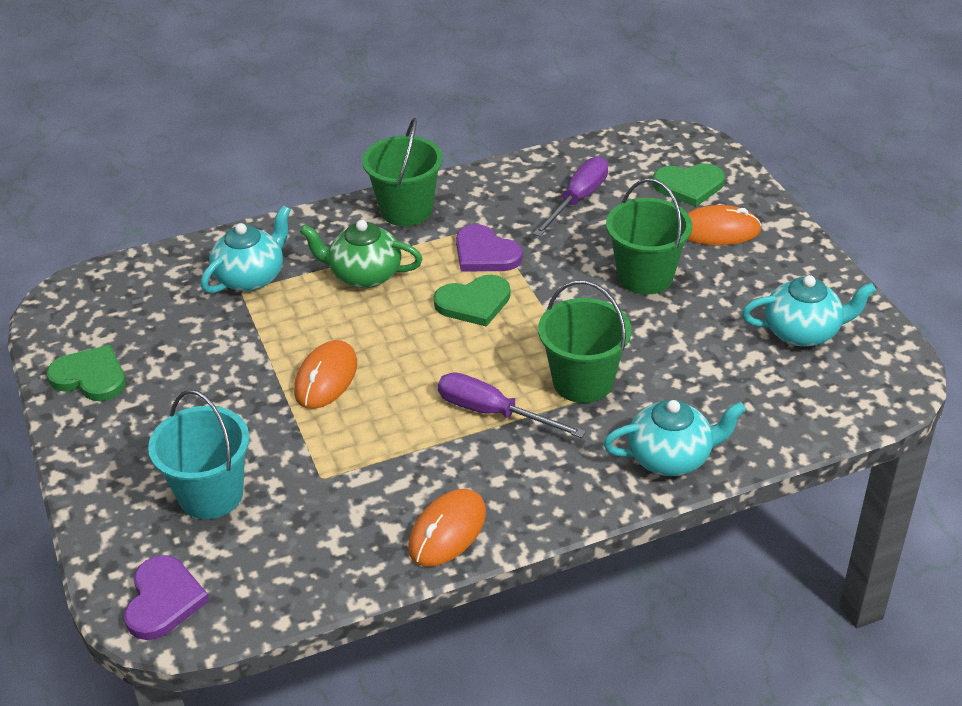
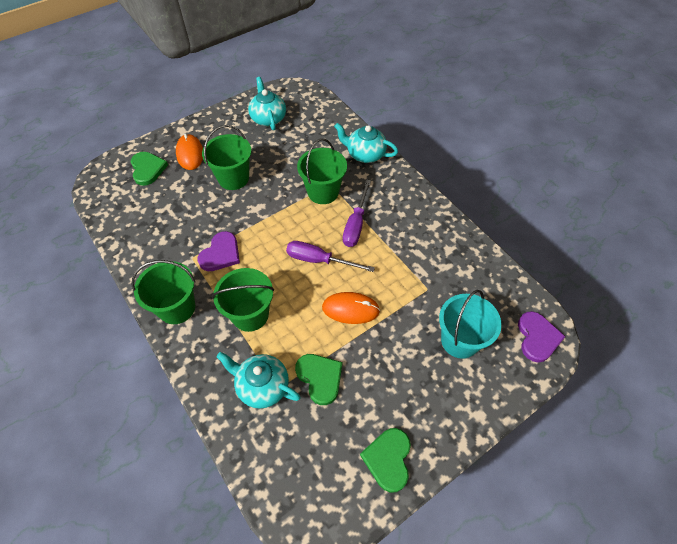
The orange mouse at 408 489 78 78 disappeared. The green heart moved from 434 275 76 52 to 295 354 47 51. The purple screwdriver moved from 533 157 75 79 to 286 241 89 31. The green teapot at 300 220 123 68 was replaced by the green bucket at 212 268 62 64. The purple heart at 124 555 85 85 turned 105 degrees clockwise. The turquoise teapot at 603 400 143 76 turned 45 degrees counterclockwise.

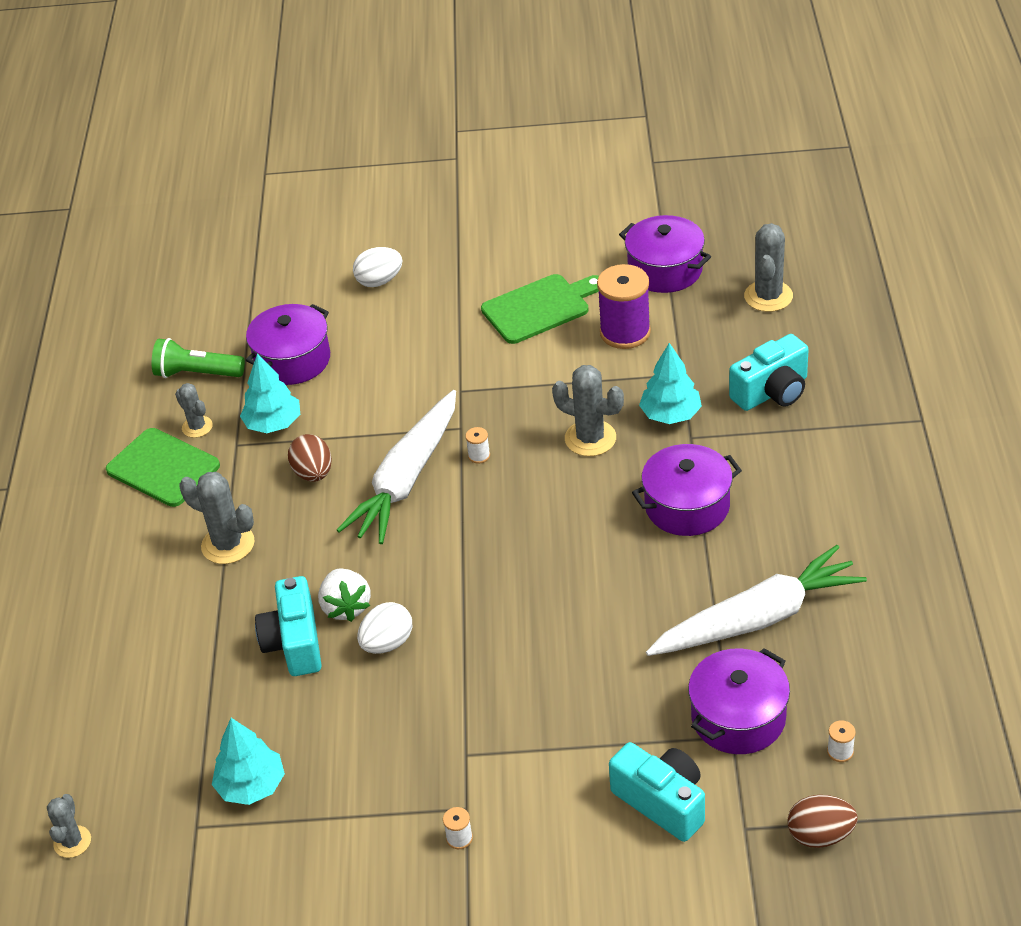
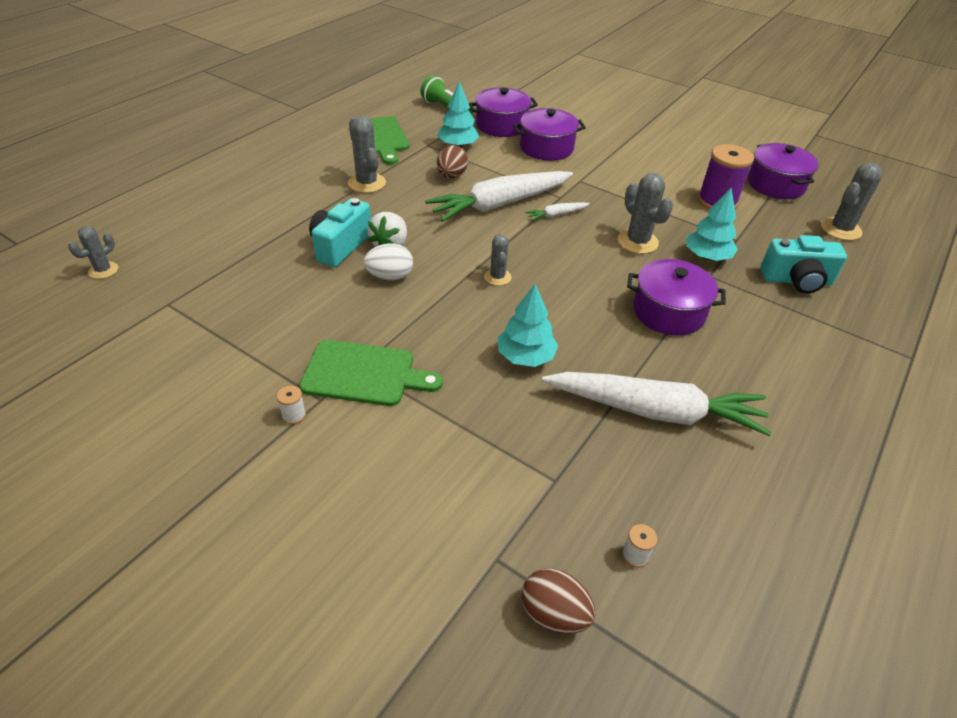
The white egg at 353 247 50 40 disappeared. The turquoise camera at 609 742 96 100 disappeared. The grey cactus moved from 175 383 38 55 to 484 234 27 52. The turquoise tree moved from 212 718 73 87 to 498 284 60 83. The green cutting board moved from 481 274 118 70 to 300 340 142 66. The purple pot moved from 688 648 102 106 to 513 108 73 53. The white spool at 465 427 25 37 was replaced by the white carrot at 525 202 65 19.

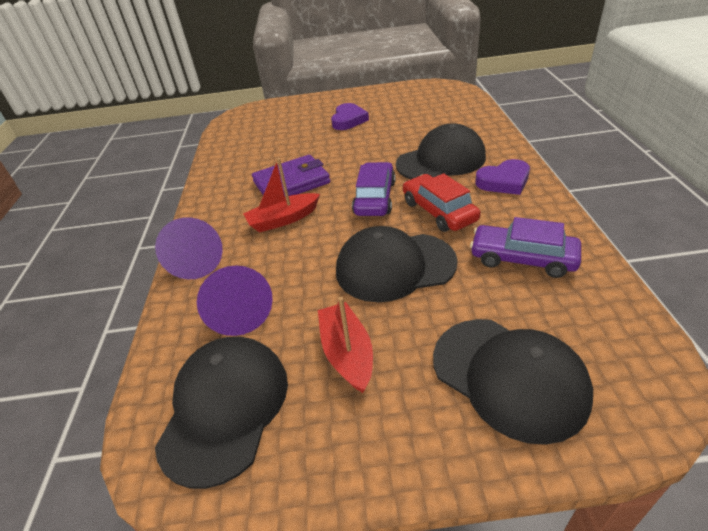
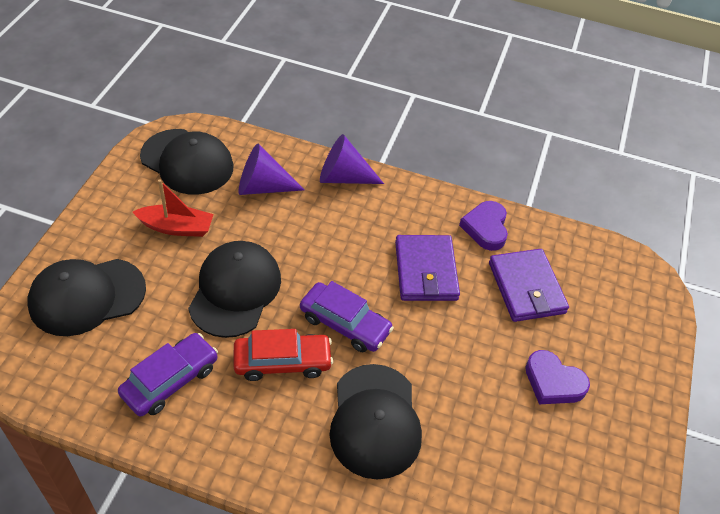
The red boat at 243 158 77 75 disappeared. The purple wallet at 489 249 80 73 appeared. The purple heart moved from 475 159 55 36 to 459 201 49 50.

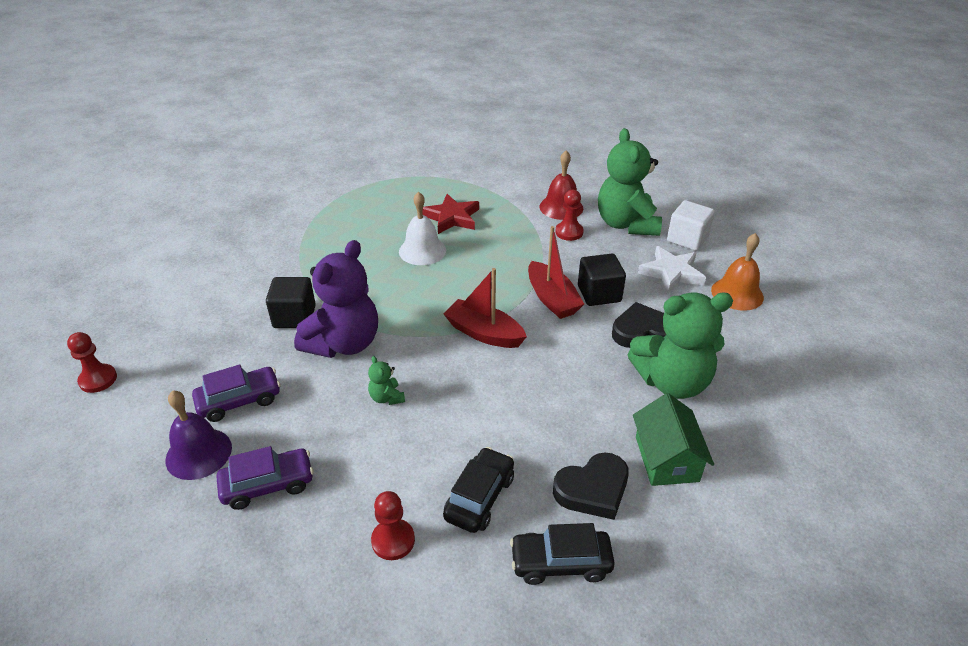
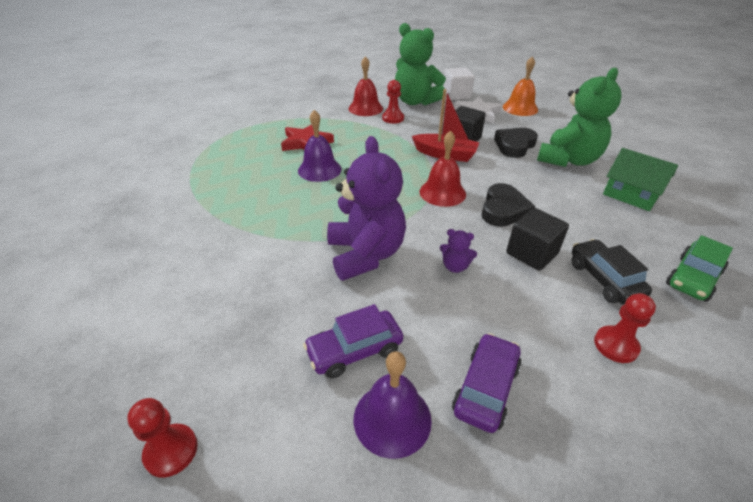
The black cube moved from 266 277 50 51 to 507 208 62 63. The black heart moved from 553 452 76 68 to 482 183 53 44. The red boat at 444 268 83 80 was replaced by the red bell at 419 131 47 76. The green teddy bear at 368 356 37 49 became the purple teddy bear at 440 229 37 44. The white bell at 399 192 47 73 became the purple bell at 298 110 43 72. The black car at 510 523 105 62 became the green car at 666 235 67 67. The purple car at 192 365 89 57 turned 135 degrees counterclockwise.

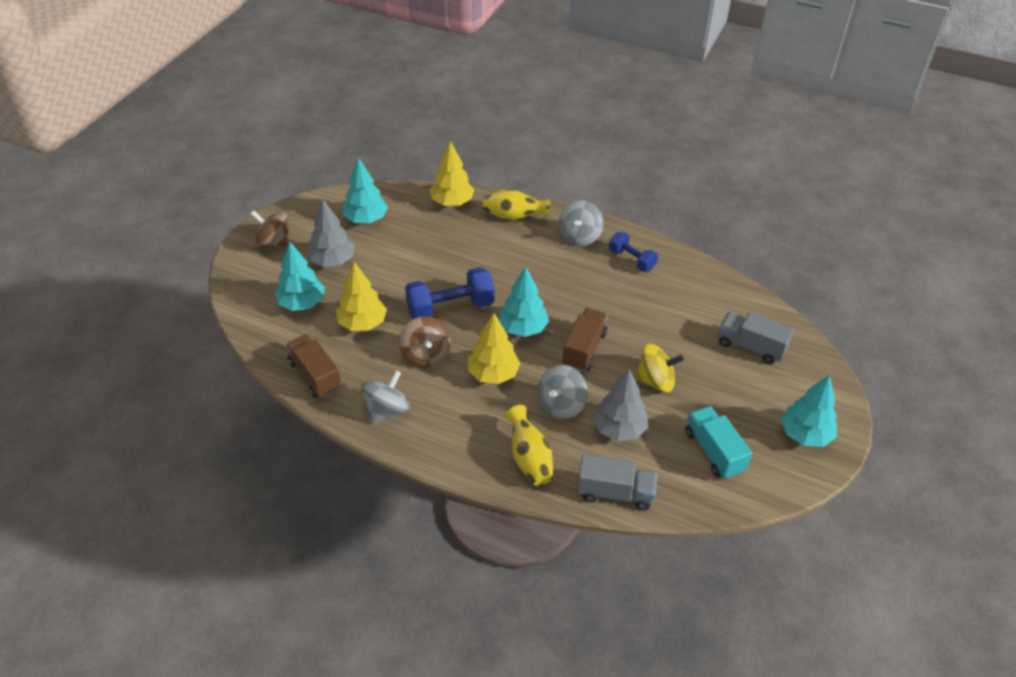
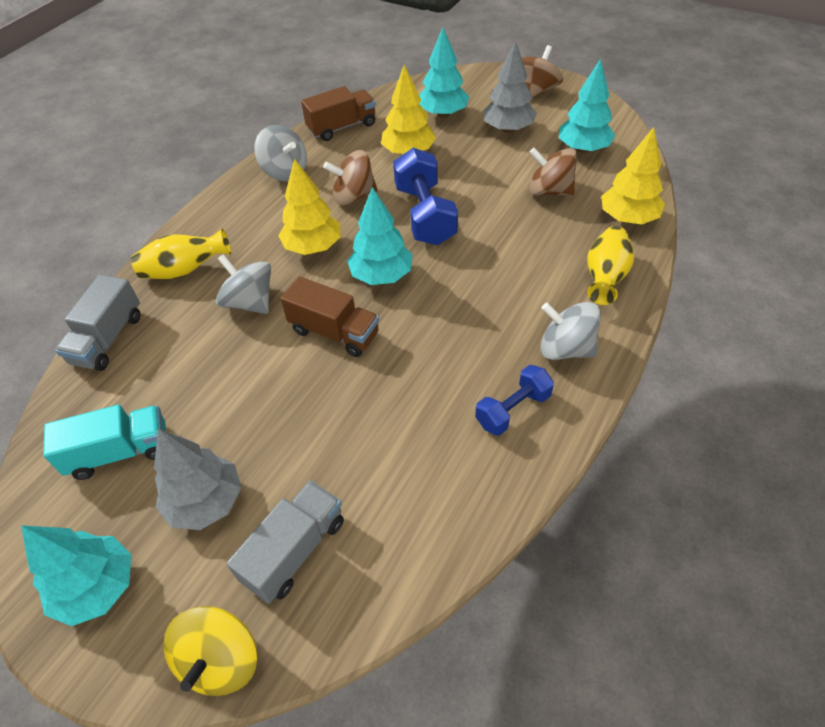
The brown spinning top at 529 148 48 48 appeared. The grey tree moved from 593 369 55 72 to 154 429 88 101. The yellow spinning top moved from 634 344 50 48 to 164 606 93 90.

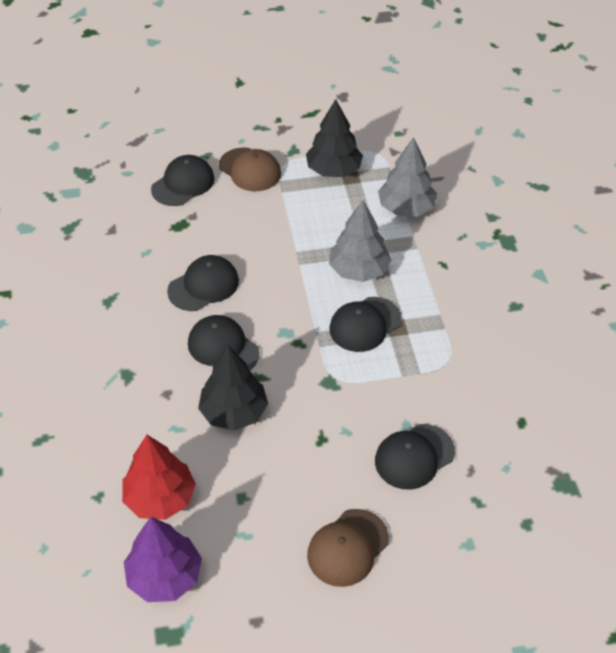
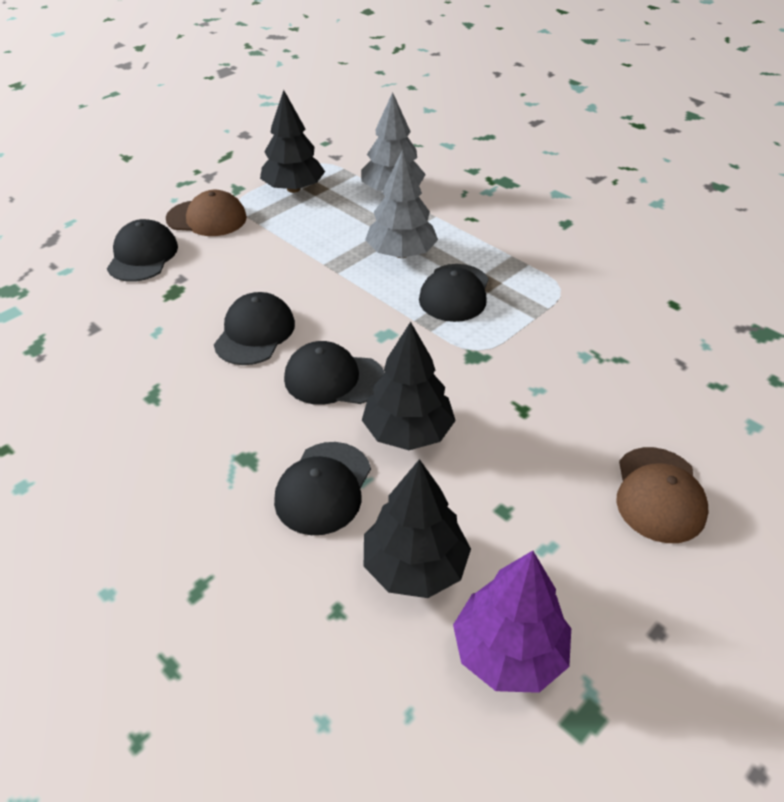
The black cap moved from 375 424 80 66 to 274 442 97 93. The red tree at 122 435 74 85 became the black tree at 364 459 107 139.

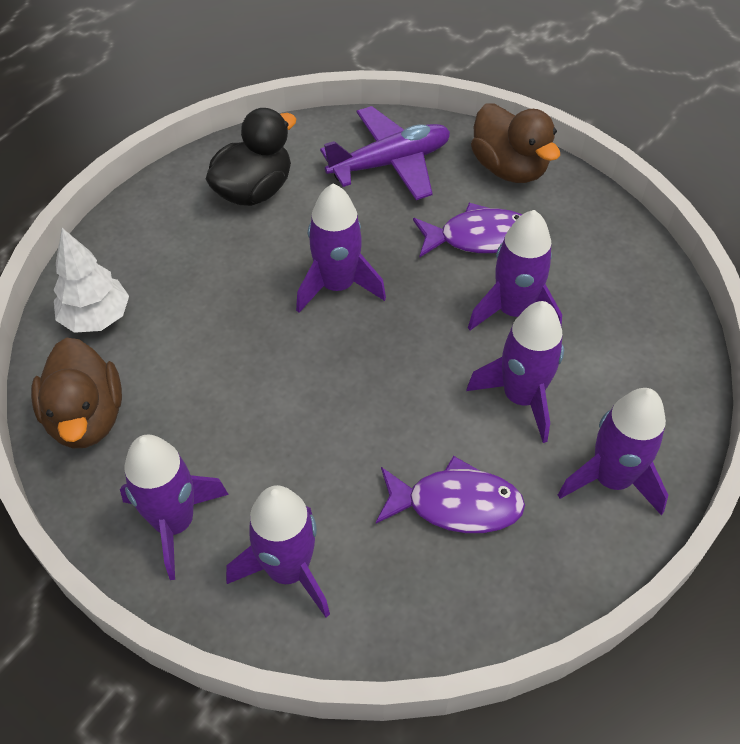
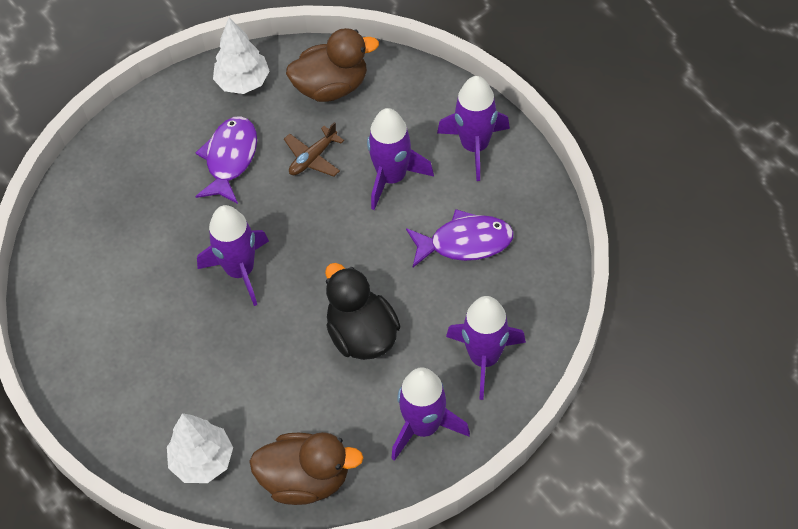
The purple plane at 320 106 130 94 disappeared. The white tree at 213 17 56 77 appeared. The black duck moved from 206 108 90 98 to 325 263 76 97. The brown duck moved from 471 104 89 79 to 286 28 93 74. The purple rocket at 468 210 94 120 was replaced by the brown plane at 284 122 60 55. The purple fish at 376 456 149 77 turned 60 degrees clockwise.

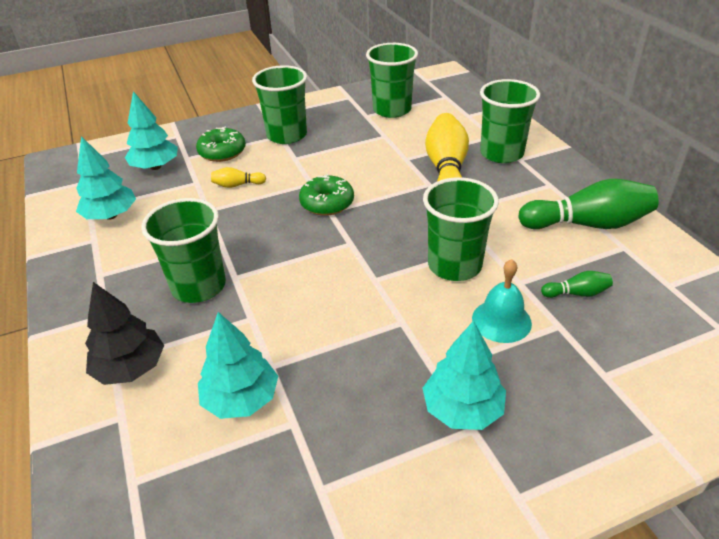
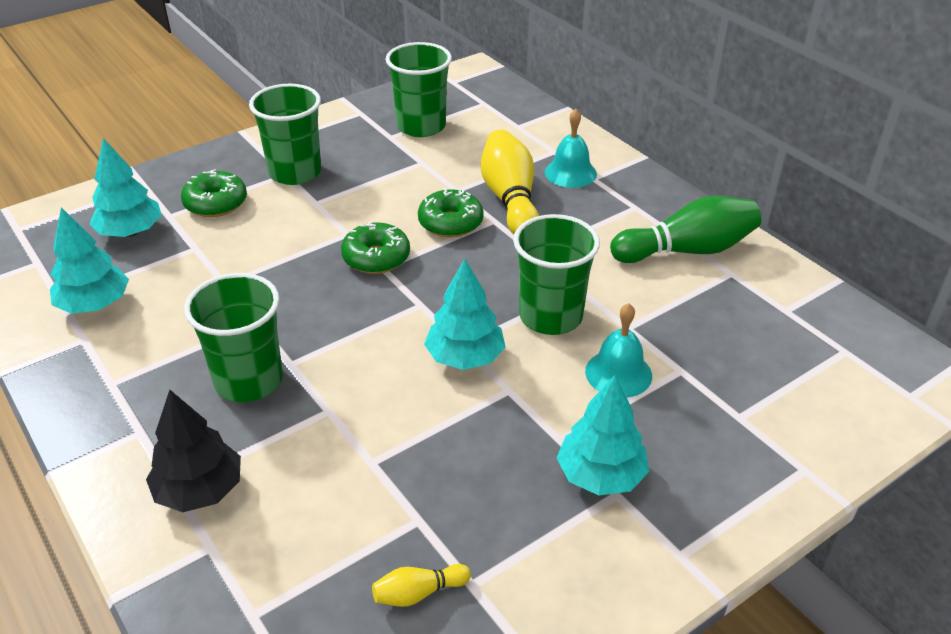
The green bowling pin at 541 271 72 27 disappeared. The green donut at 418 188 66 50 appeared. The turquoise tree moved from 198 312 80 107 to 424 259 82 111. The yellow bowling pin moved from 211 167 55 21 to 372 564 99 43. The green cup at 480 79 60 84 was replaced by the turquoise bell at 545 109 52 79.

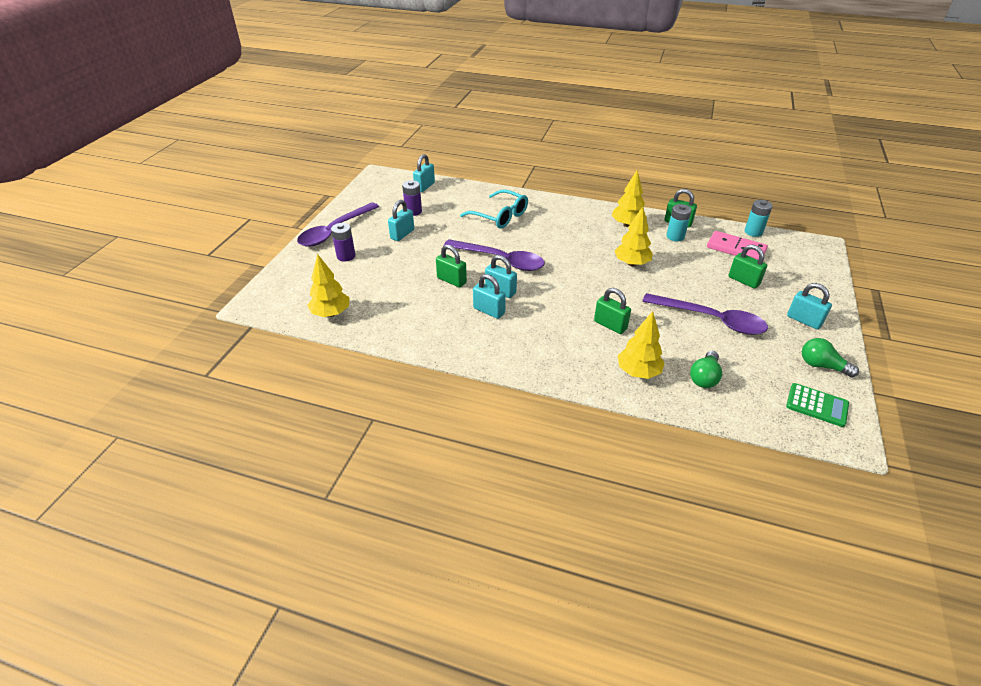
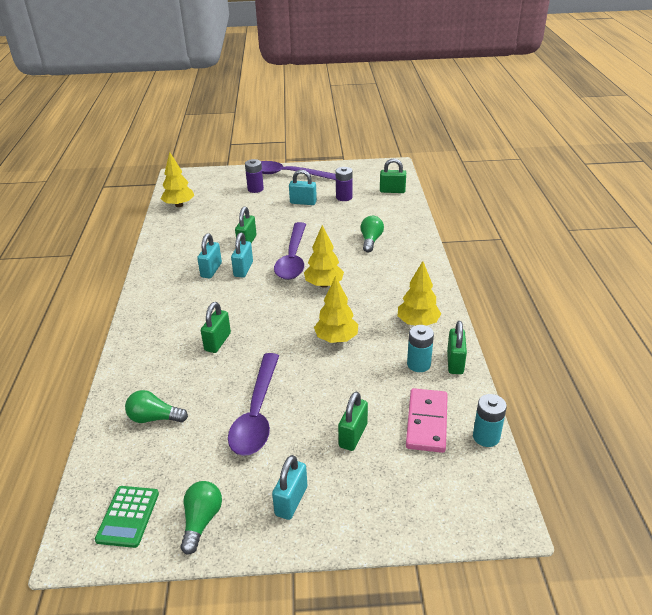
The yellow tree moved from 618 311 47 68 to 304 225 40 63. The turquoise glasses at 460 189 68 40 was replaced by the green light bulb at 361 216 23 36. The turquoise padlock at 413 154 22 38 became the green padlock at 380 158 26 35.

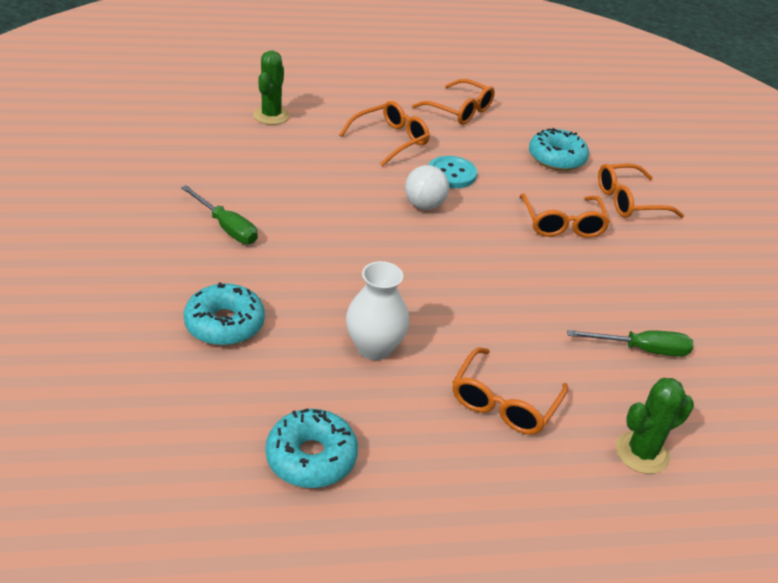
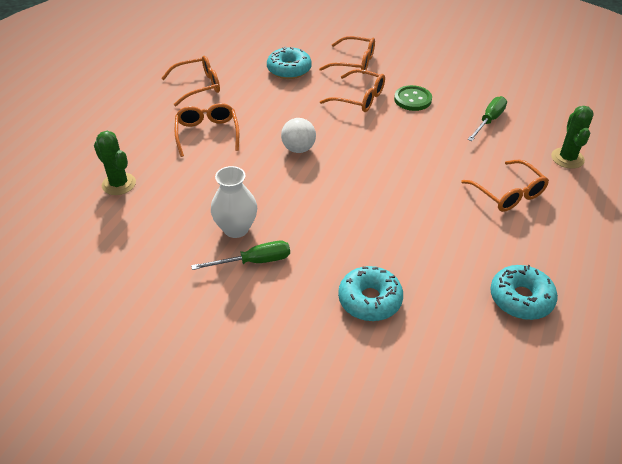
The turquoise button at 429 156 48 32 disappeared. The green button at 394 85 38 26 appeared. The white vase moved from 346 261 63 99 to 211 166 46 72. The orange glasses at 598 163 86 55 turned 90 degrees counterclockwise.

